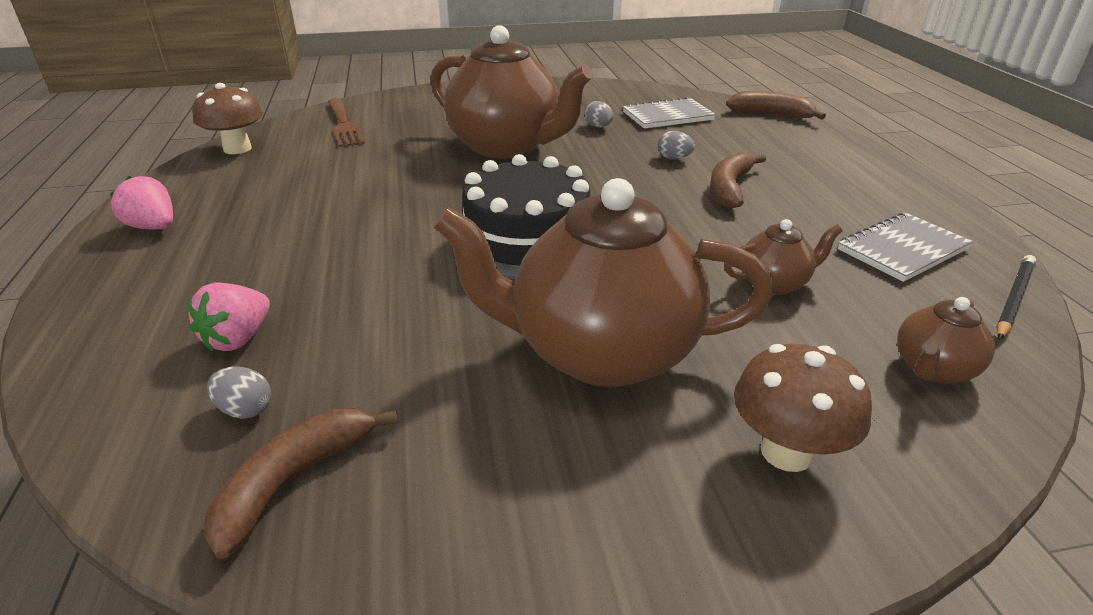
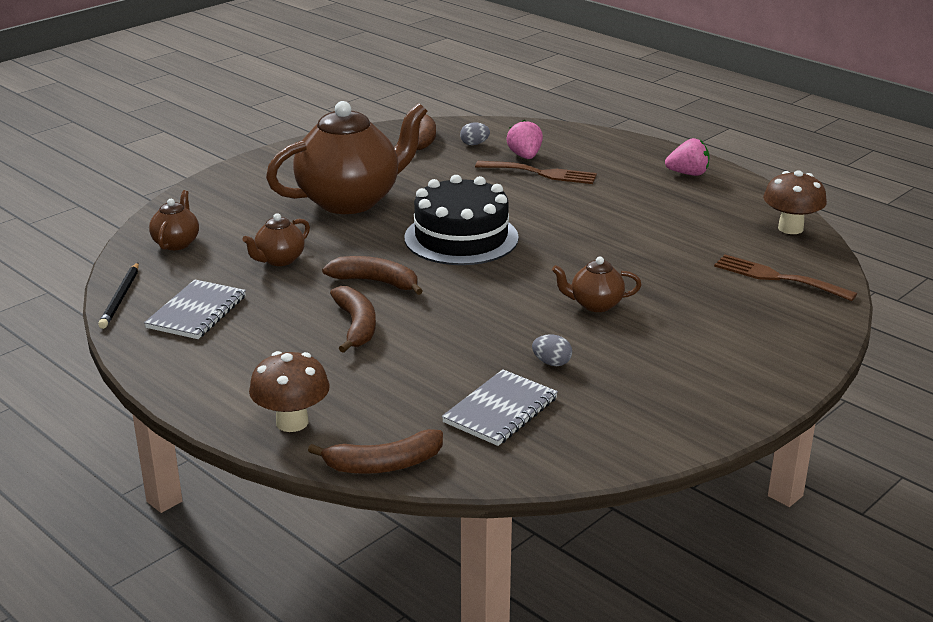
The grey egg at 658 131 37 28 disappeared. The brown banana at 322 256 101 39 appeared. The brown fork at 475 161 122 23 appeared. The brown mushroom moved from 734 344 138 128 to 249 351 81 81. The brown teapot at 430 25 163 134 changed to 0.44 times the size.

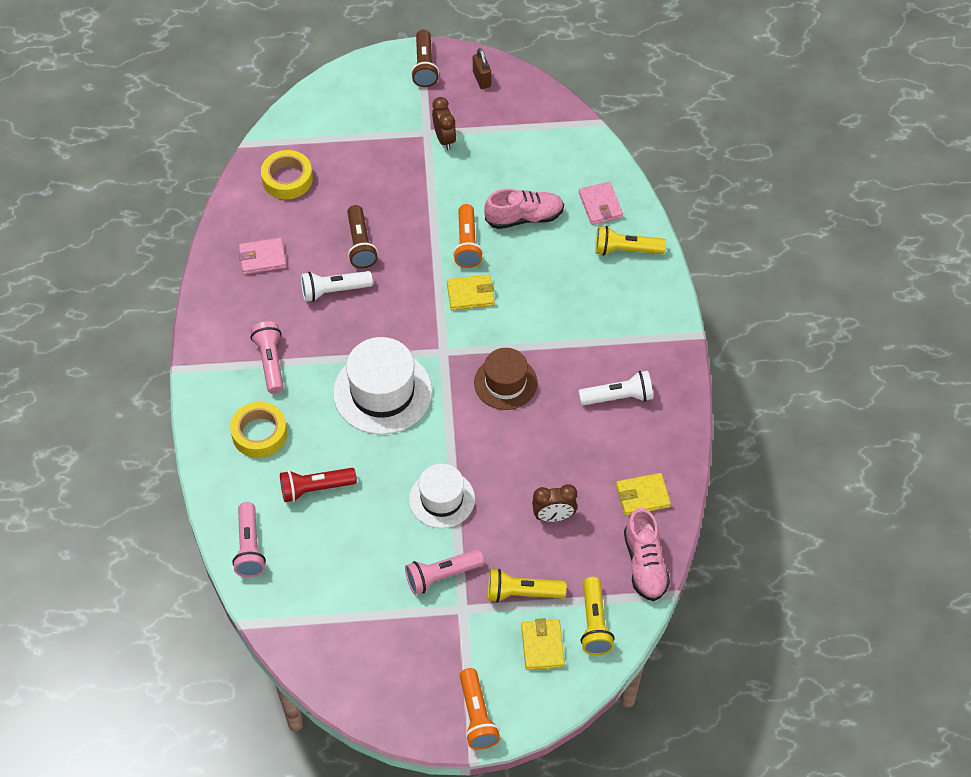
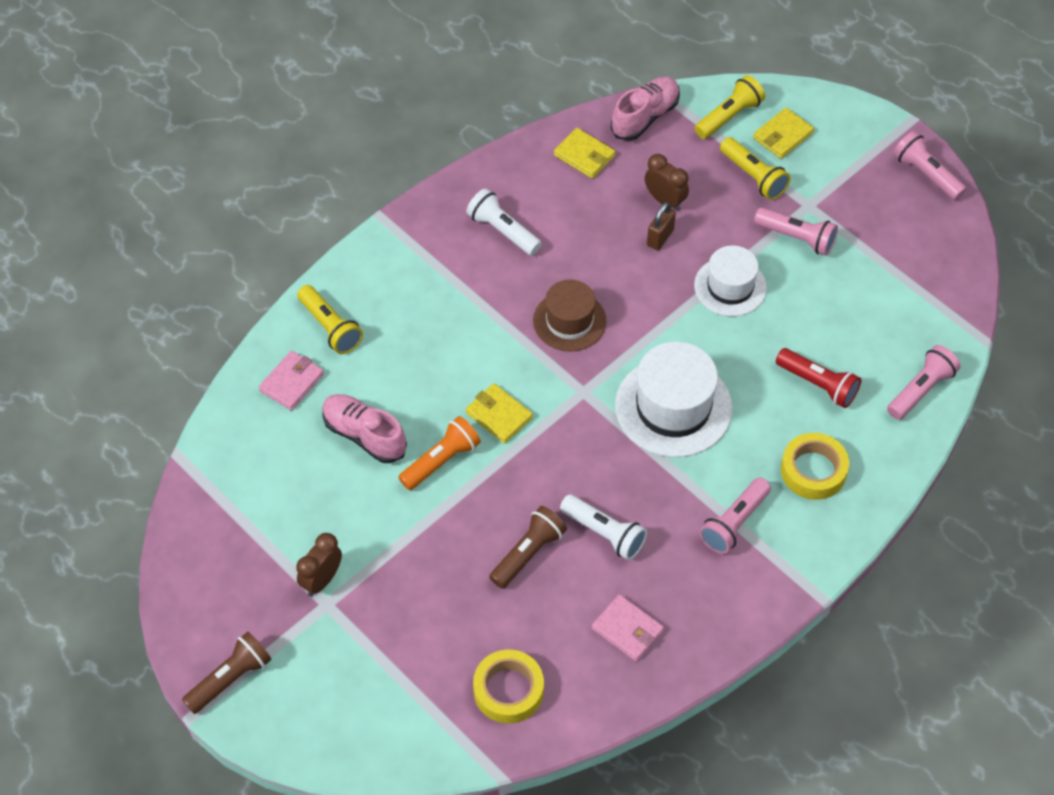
The orange flashlight at 460 668 40 82 disappeared. The pink flashlight at 893 131 74 69 appeared. The brown padlock moved from 473 48 18 41 to 647 202 29 48.

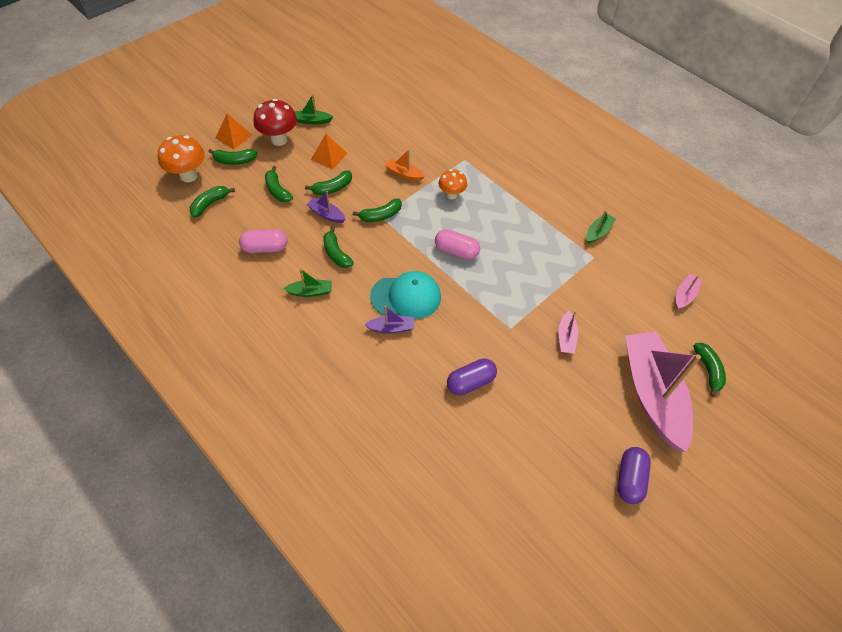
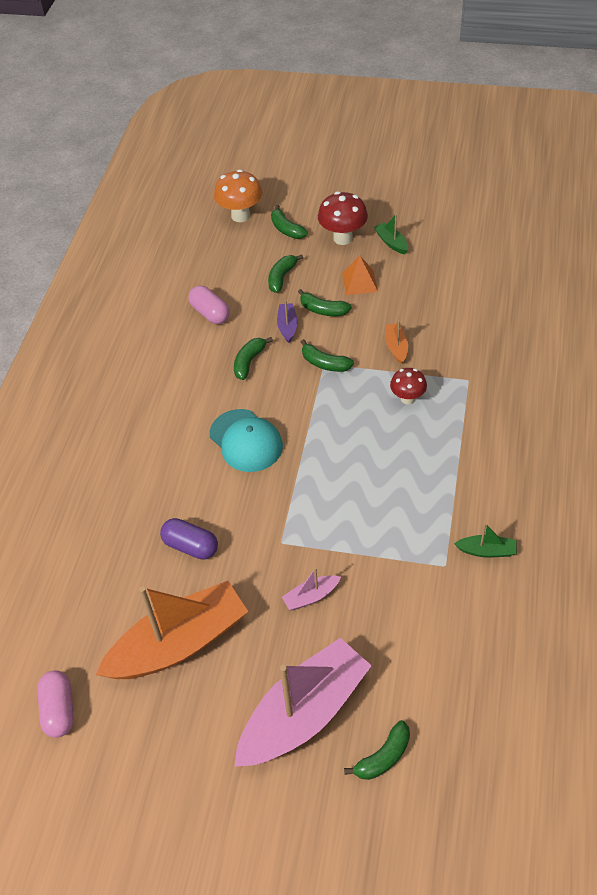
The green banana at 190 186 45 32 disappeared. The orange pyramid at 215 113 37 36 disappeared. The green boat at 283 268 49 29 disappeared. The purple boat at 365 306 49 27 disappeared. The purple capsule at 618 447 33 57 disappeared. The pink boat at 676 273 26 36 disappeared. The orange boat at 95 581 153 98 appeared. The pink capsule moved from 435 229 45 31 to 37 671 37 67. The orange mushroom at 439 169 28 30 became the red mushroom at 390 368 37 36.

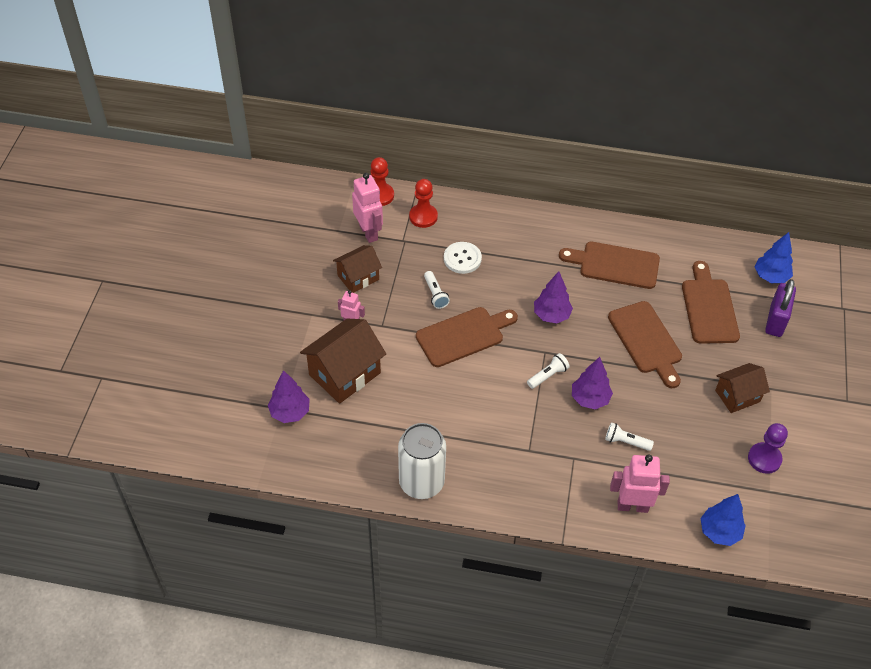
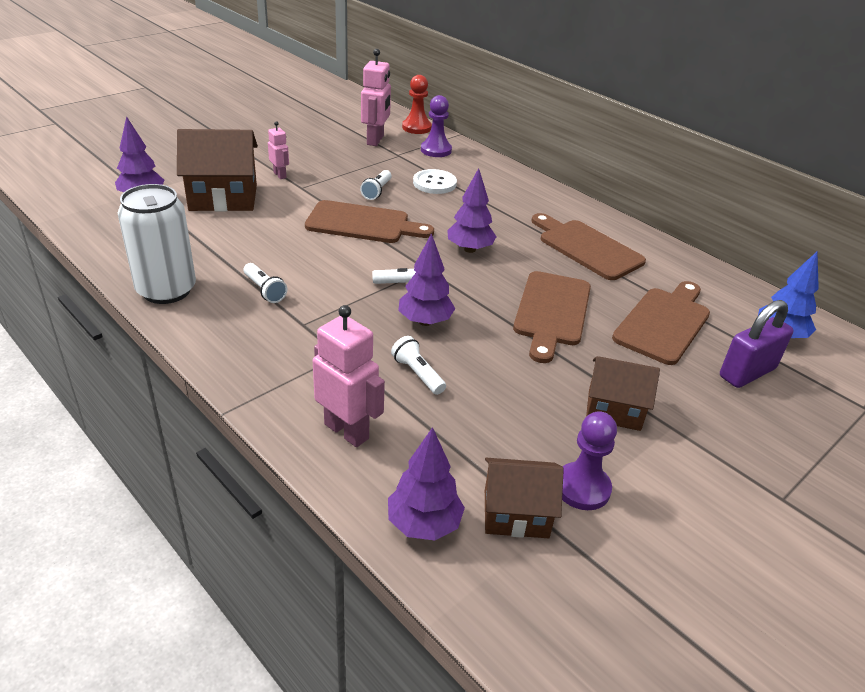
The white flashlight at 244 263 43 40 appeared. The brown house moved from 333 245 49 48 to 485 458 79 80. The red pawn at 409 179 29 49 became the purple pawn at 421 95 31 62. The blue tree at 700 494 46 52 became the purple tree at 388 427 77 114.

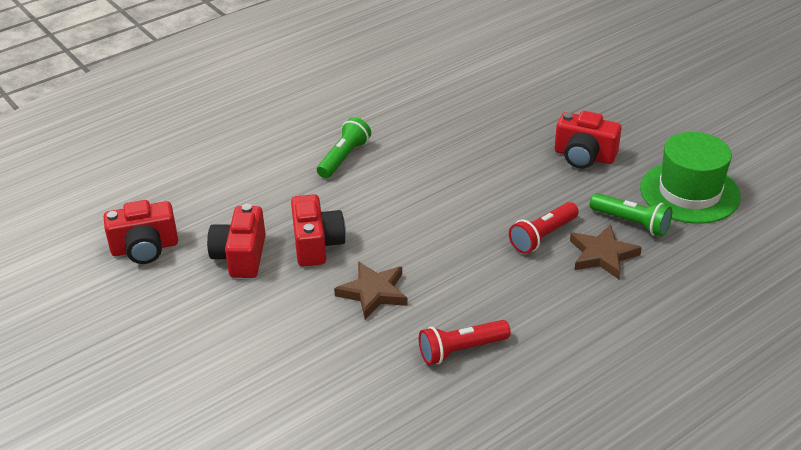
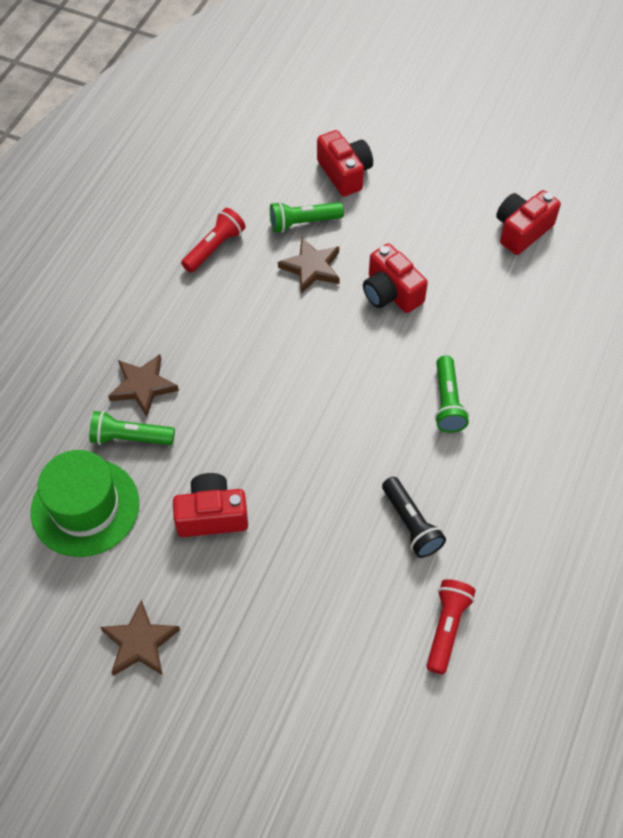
The brown star at 100 600 80 76 appeared. The green flashlight at 270 202 74 31 appeared. The black flashlight at 382 477 64 81 appeared. The red camera moved from 207 204 59 74 to 317 130 56 67. The red flashlight moved from 509 202 70 52 to 426 579 50 95.

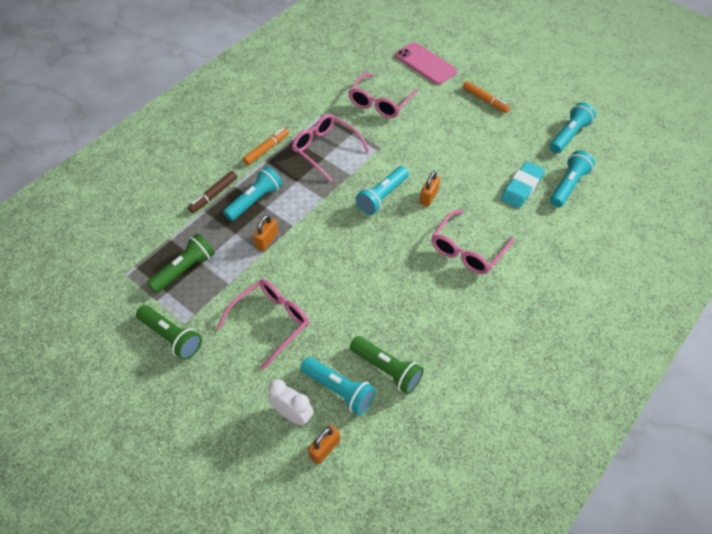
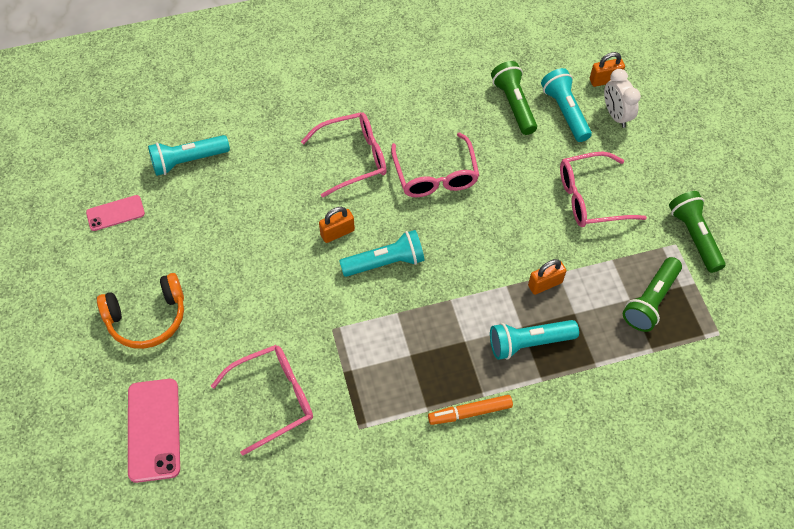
The brown marker at 188 171 49 42 disappeared. The turquoise eraser at 501 161 44 48 disappeared. The pink glasses moved from 292 114 77 67 to 391 132 88 65. The orange marker at 463 81 47 32 was replaced by the orange headphones at 97 273 87 76. The turquoise flashlight at 550 102 46 51 was replaced by the pink phone at 86 195 59 36. The green flashlight at 147 233 68 60 turned 45 degrees counterclockwise.

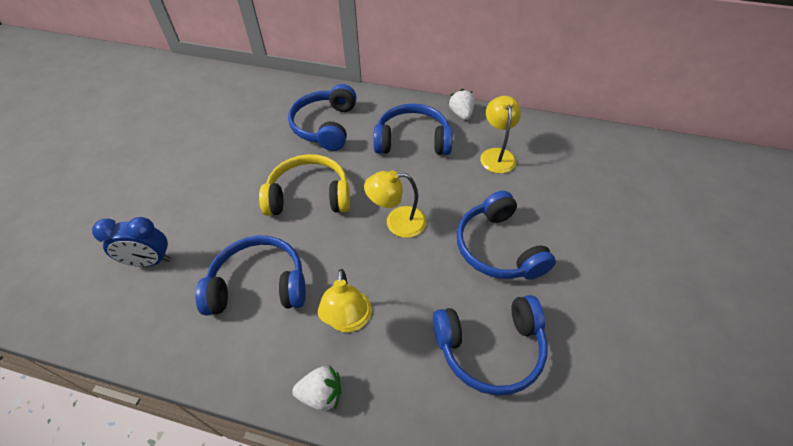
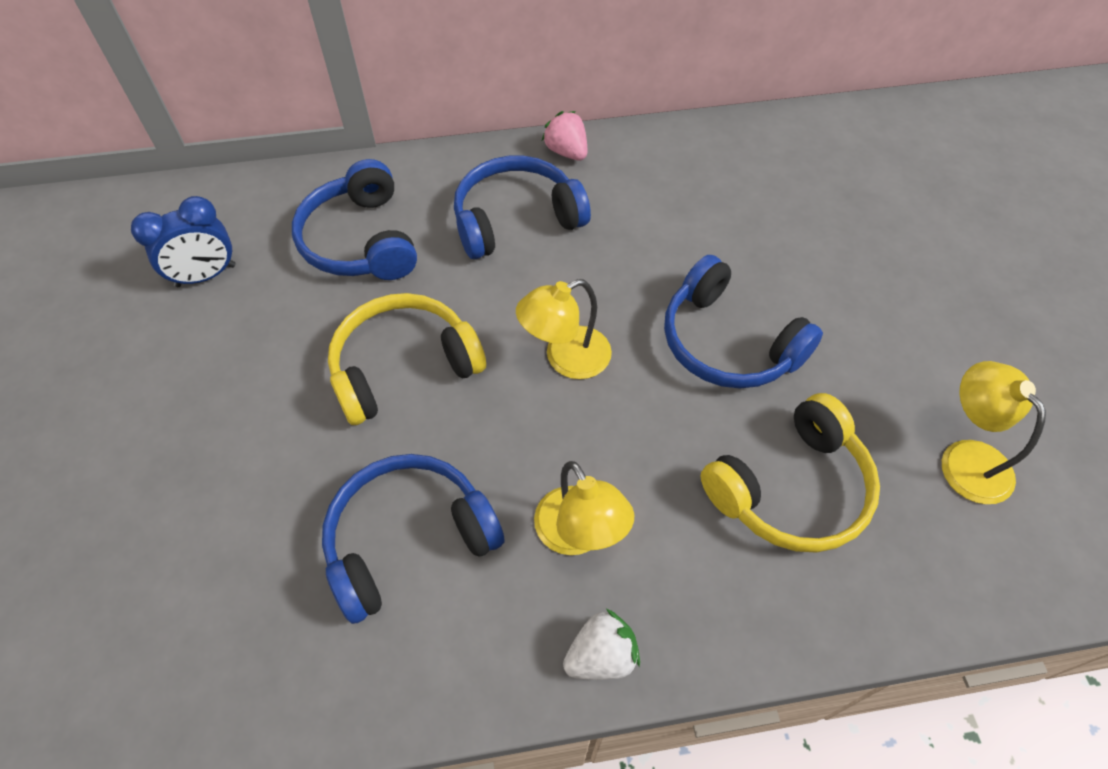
The blue clock moved from 92 217 79 50 to 131 196 104 91. The yellow lamp moved from 480 96 41 78 to 942 361 104 143. The blue headphones at 433 295 115 100 became the yellow headphones at 701 393 179 160. The white strawberry at 449 89 26 31 became the pink strawberry at 542 111 45 50.

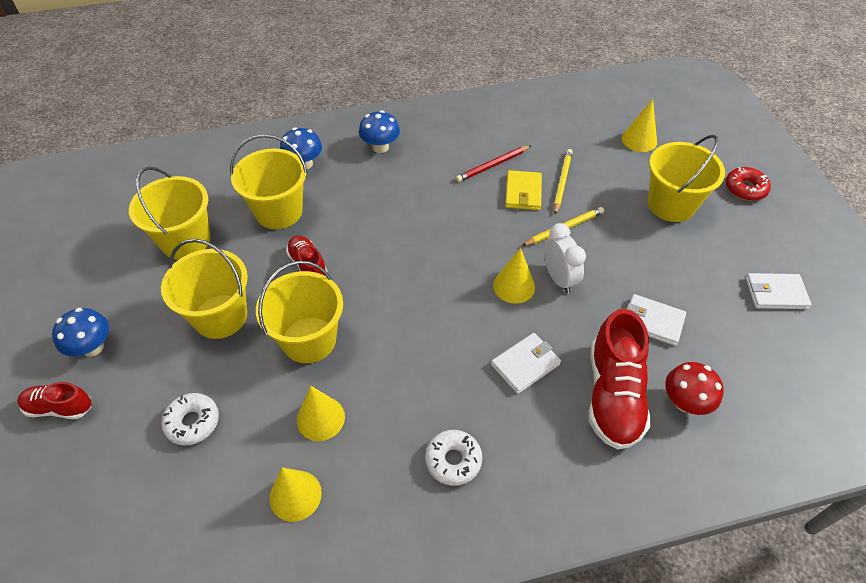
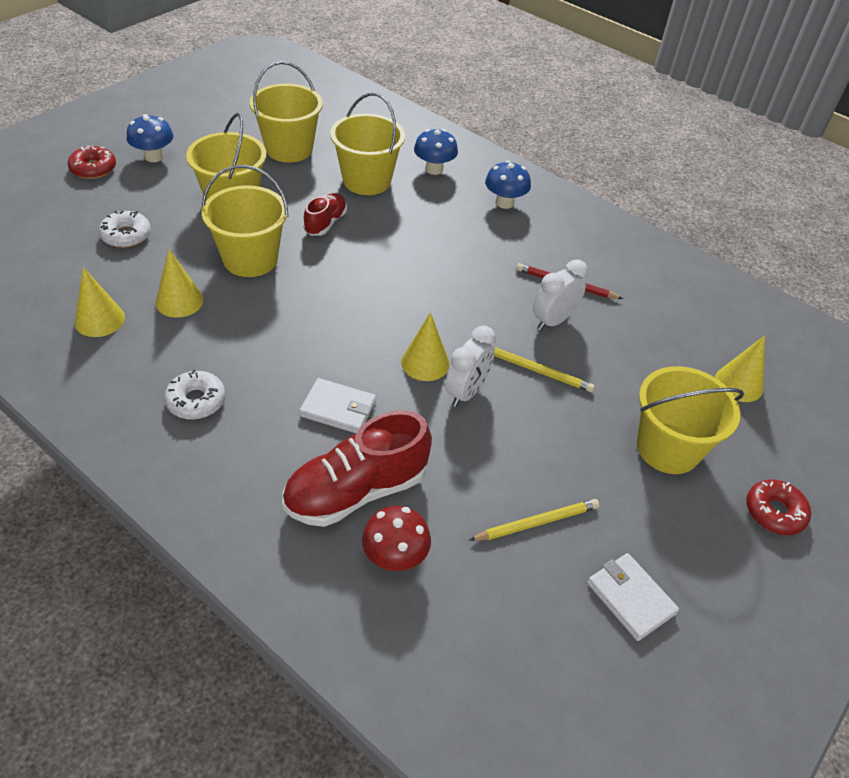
The white wallet at 627 294 59 52 disappeared. The yellow pencil moved from 554 149 19 65 to 469 499 130 42. The red shoe at 17 382 75 37 was replaced by the red donut at 68 146 48 33. The yellow wallet at 505 170 37 40 was replaced by the white clock at 533 259 55 71.

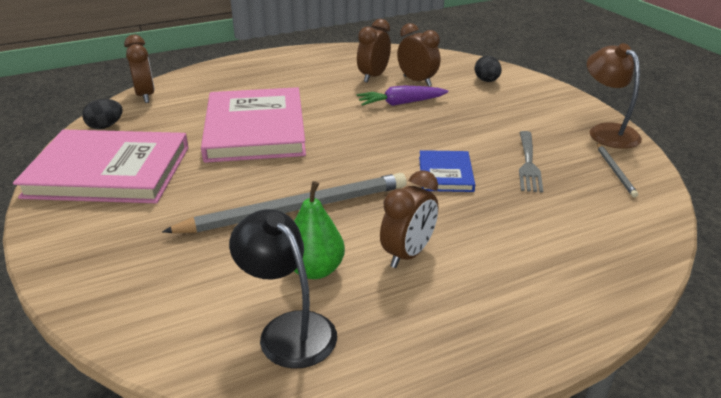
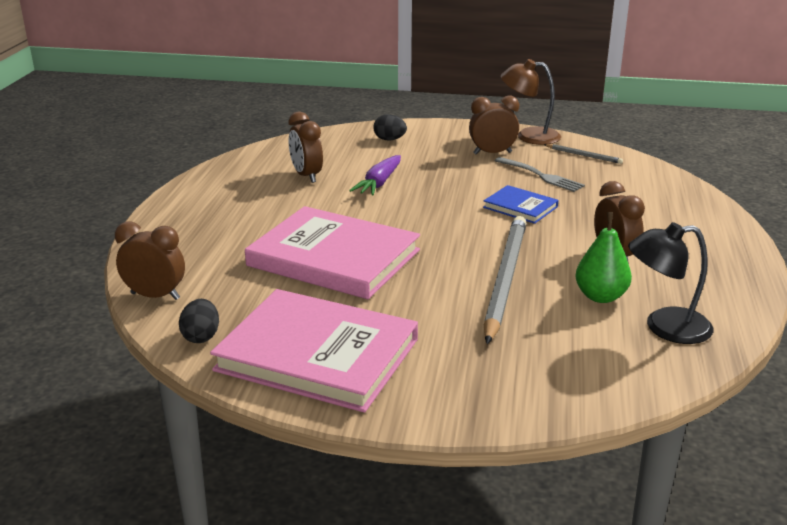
The brown clock moved from 397 23 43 63 to 469 96 50 59. The pink book at 13 129 176 74 turned 75 degrees clockwise.

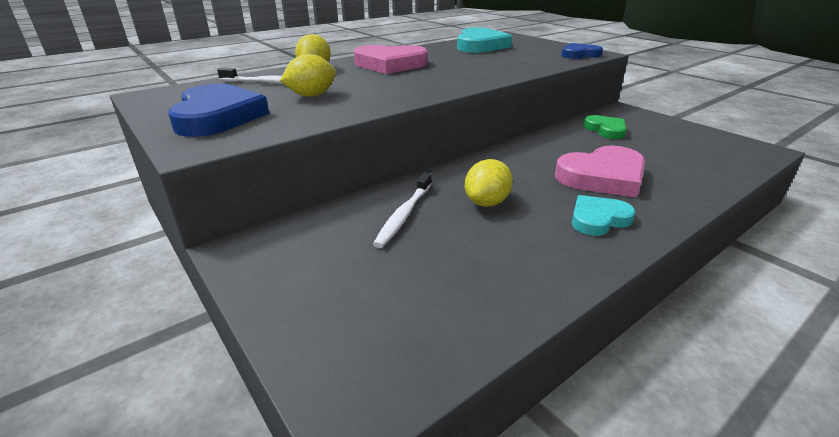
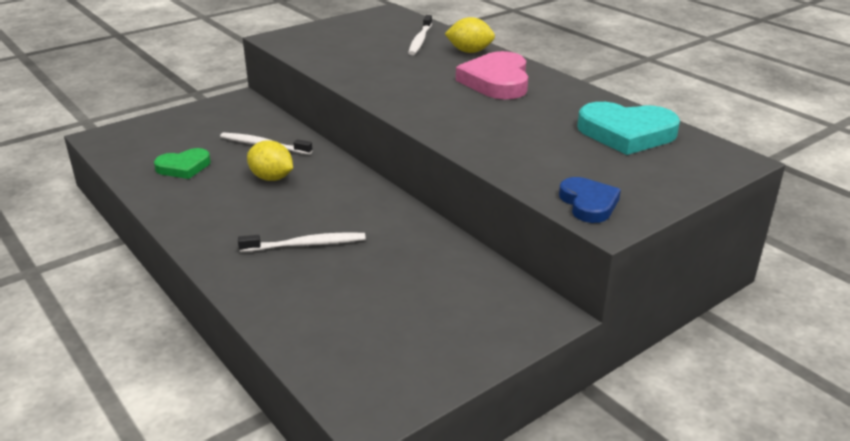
The blue heart at 168 84 101 53 disappeared. The yellow lemon at 280 54 56 43 disappeared. The turquoise heart at 572 195 64 41 disappeared. The green heart moved from 583 115 44 24 to 154 148 57 31. The pink heart at 555 146 90 52 was replaced by the white toothbrush at 238 232 128 20.

